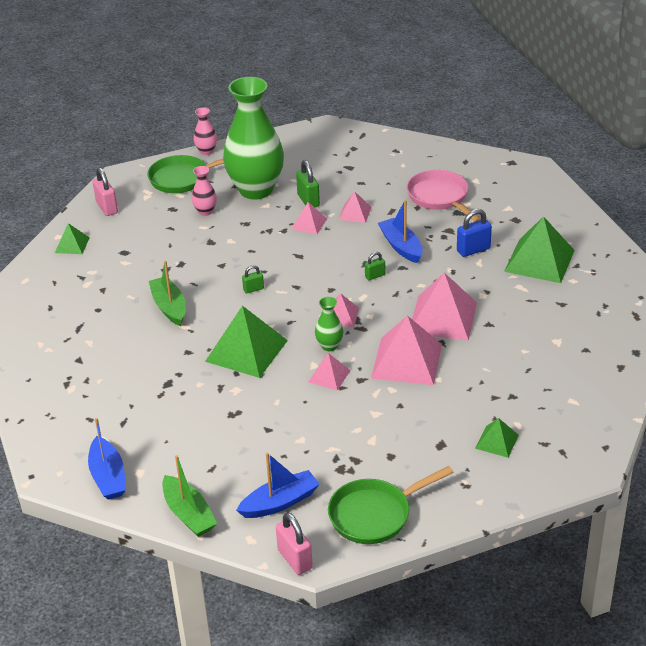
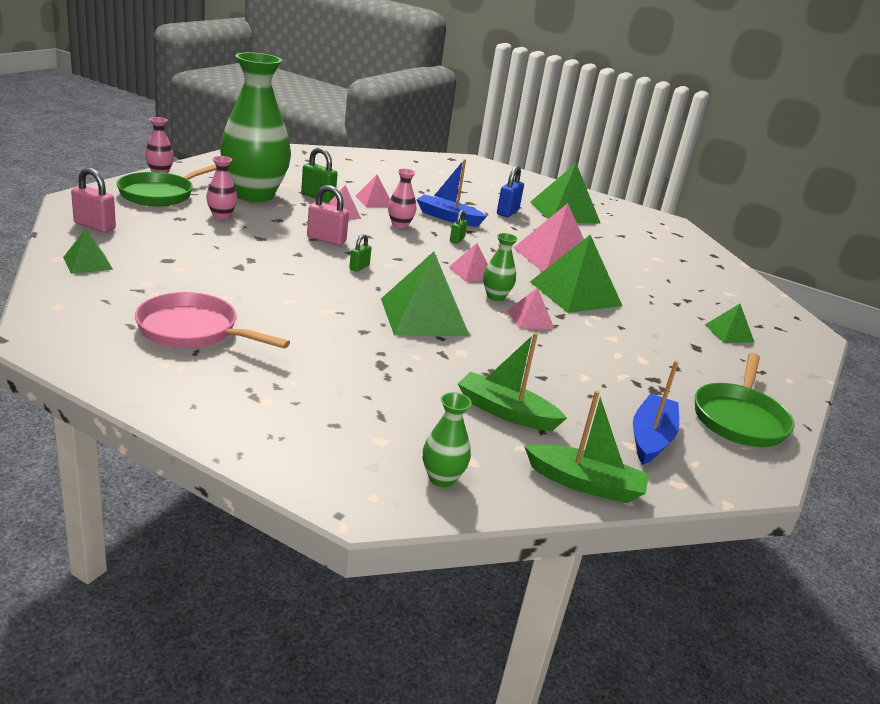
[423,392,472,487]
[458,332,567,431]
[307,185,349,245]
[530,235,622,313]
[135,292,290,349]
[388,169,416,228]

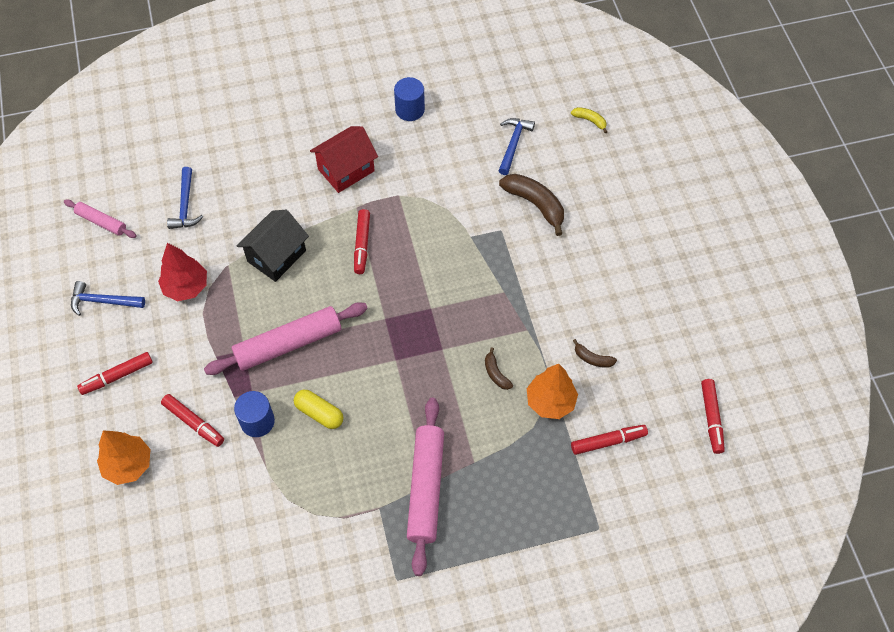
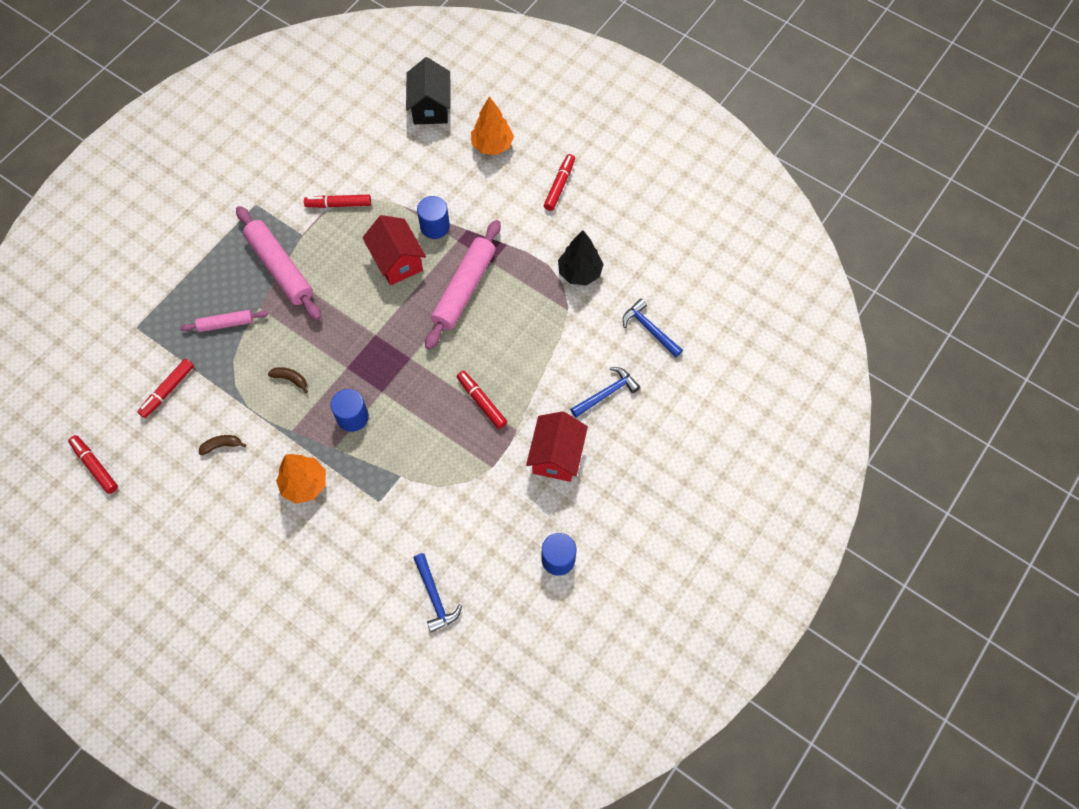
[180,310,268,332]
[570,367,640,418]
[558,230,604,285]
[304,195,371,208]
[406,57,451,124]
[362,215,426,285]
[499,174,564,236] (first image)
[276,454,326,504]
[571,107,607,133] (first image)
[331,389,369,432]

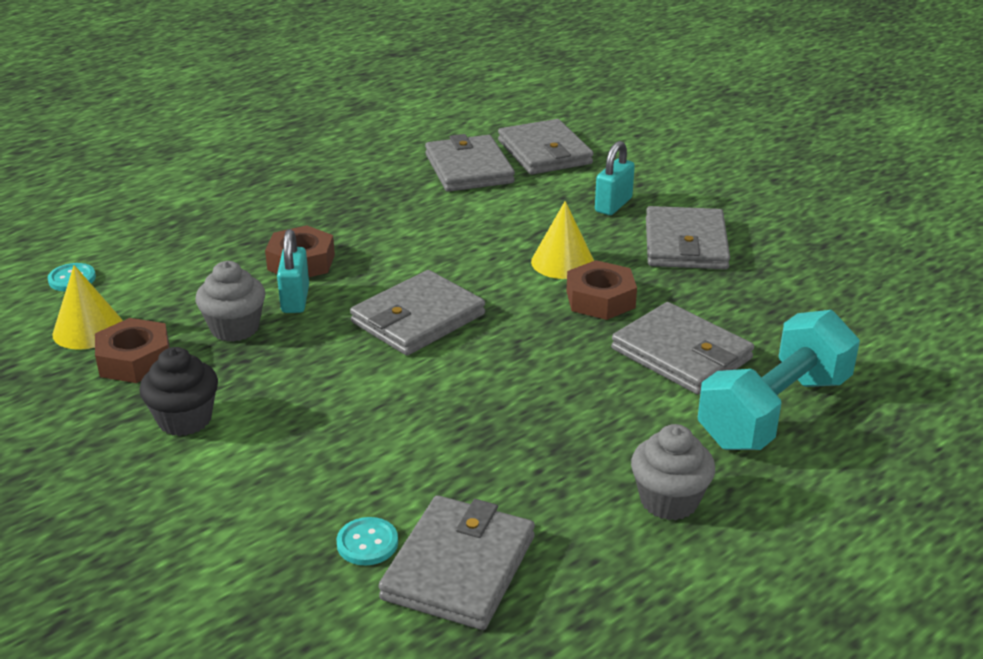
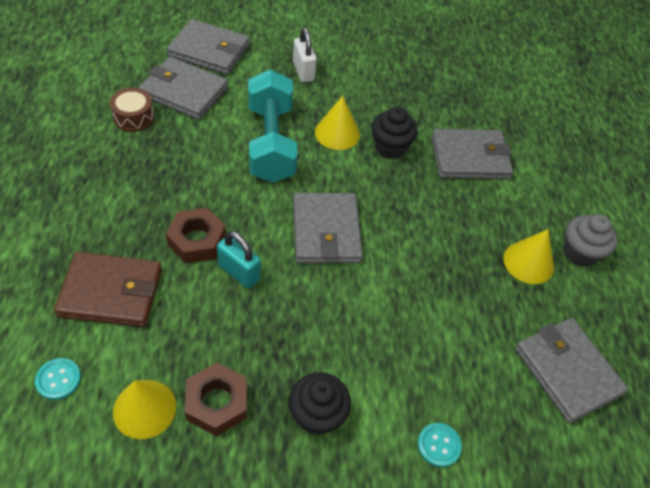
[195,261,265,342] (first image)
[418,423,462,467]
[372,107,418,159]
[293,28,317,83]
[646,206,730,269] (first image)
[248,69,298,183]
[54,252,162,327]
[110,88,154,132]
[503,229,554,284]

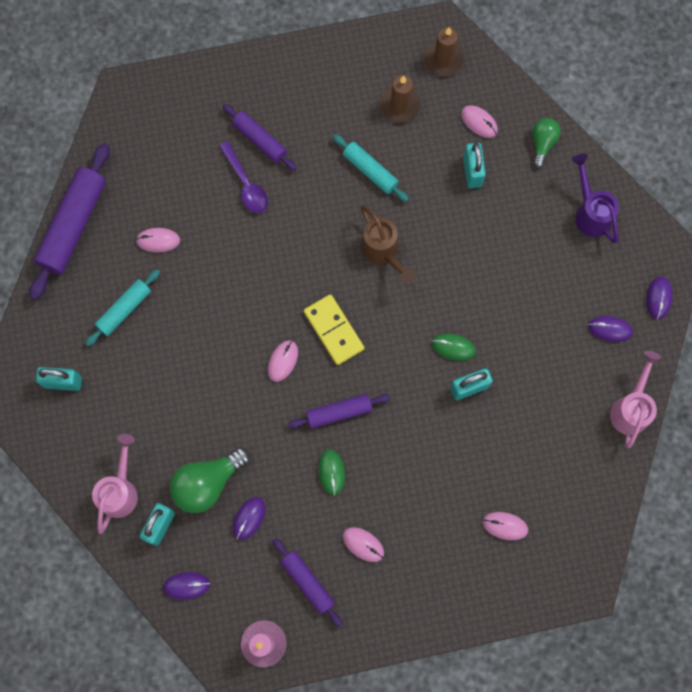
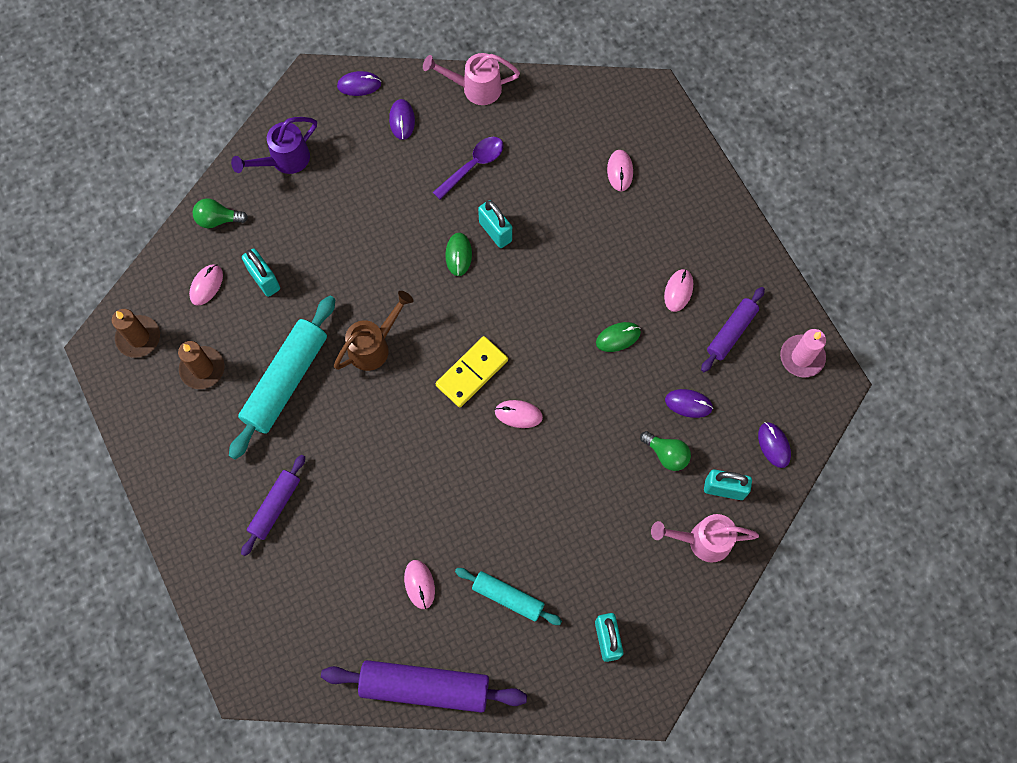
[640,431,691,471]
[433,137,504,200]
[288,394,390,429] (first image)
[229,296,335,459]
[242,249,280,297]

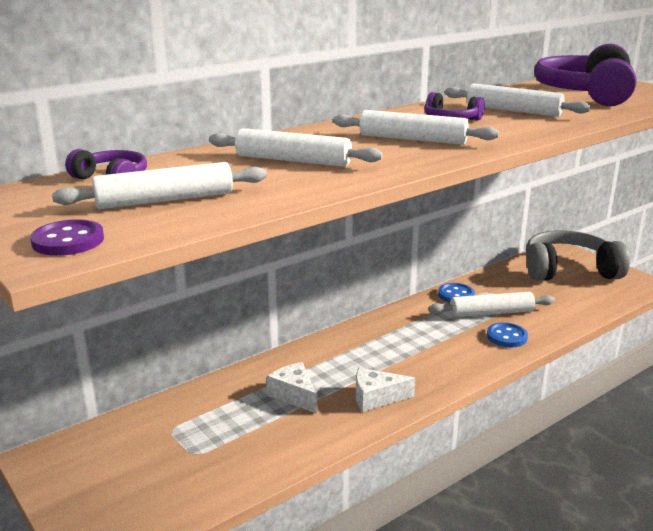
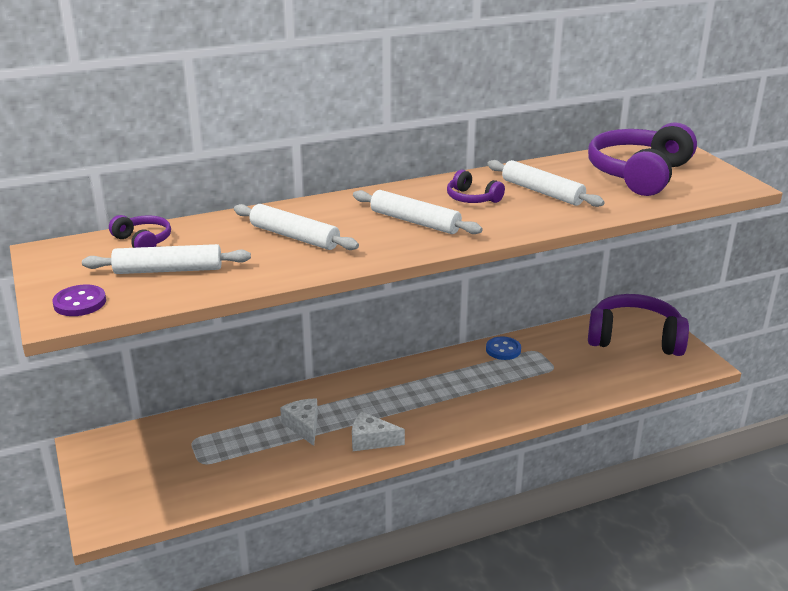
[429,292,555,317] (first image)
[487,322,528,347] (first image)
[588,294,689,356]

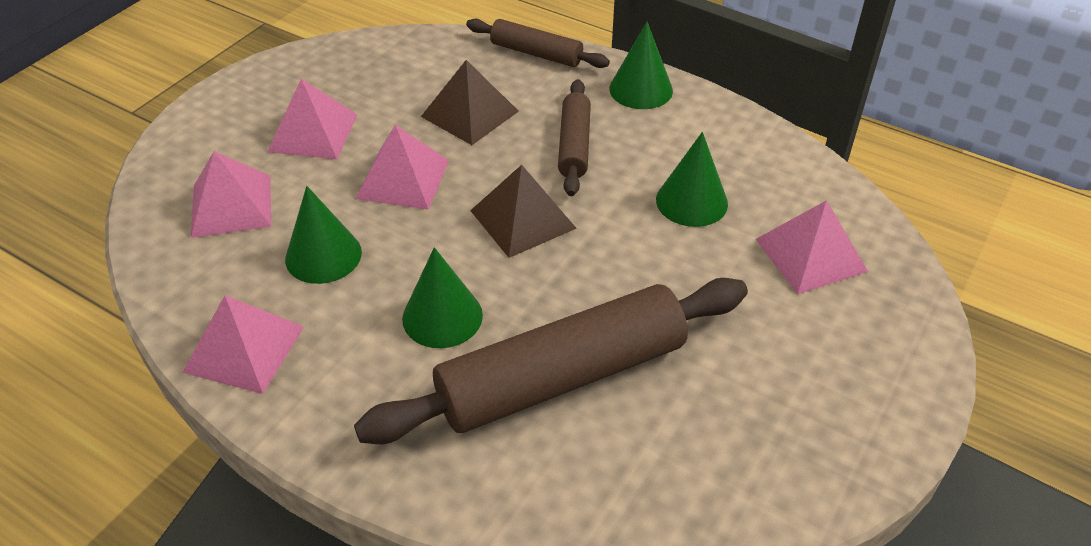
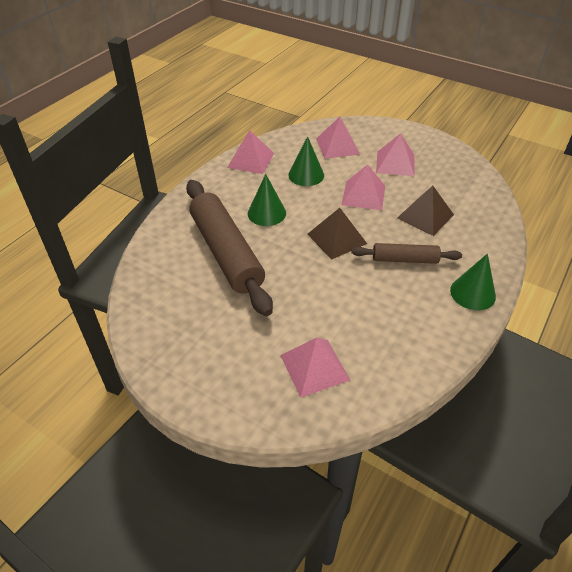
[466,19,610,68] (first image)
[656,132,728,227] (first image)

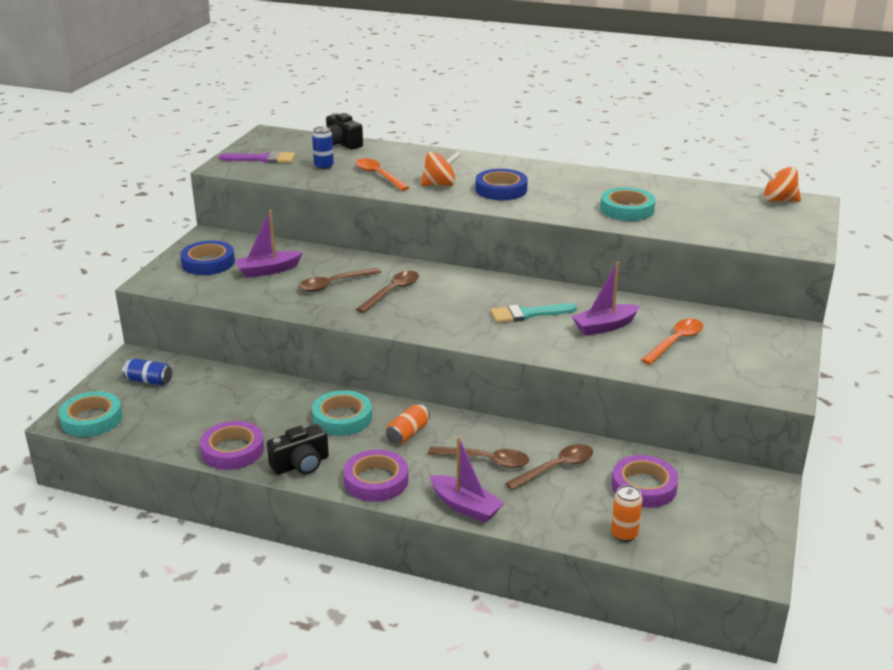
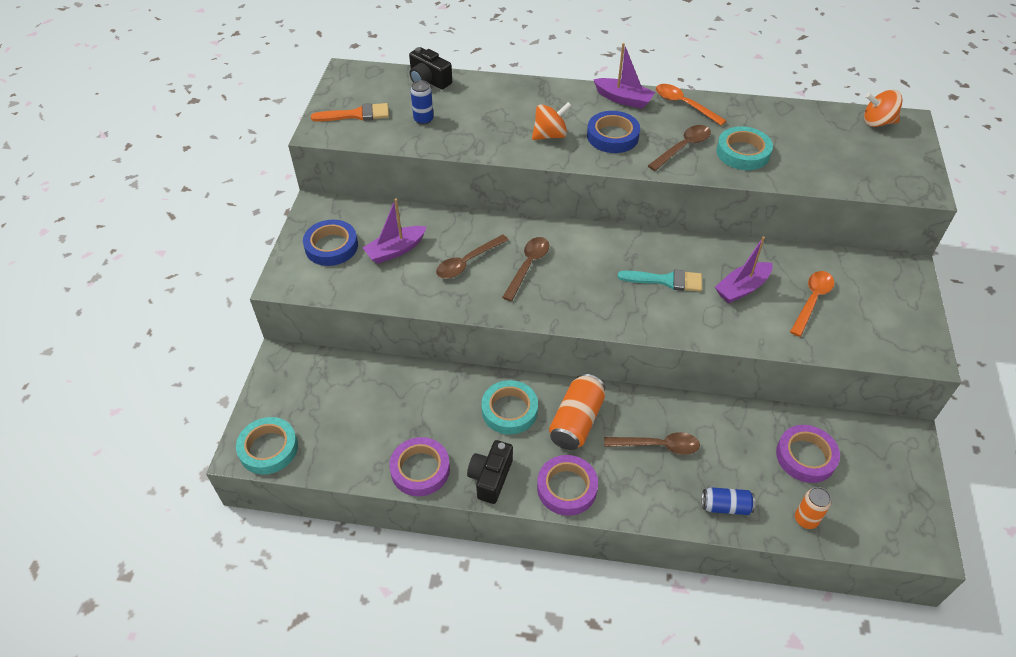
[702,487,755,515]
[311,103,389,122]
[467,440,513,504]
[656,84,727,126]
[549,374,605,450]
[593,43,655,109]
[618,270,702,292]
[648,125,711,171]

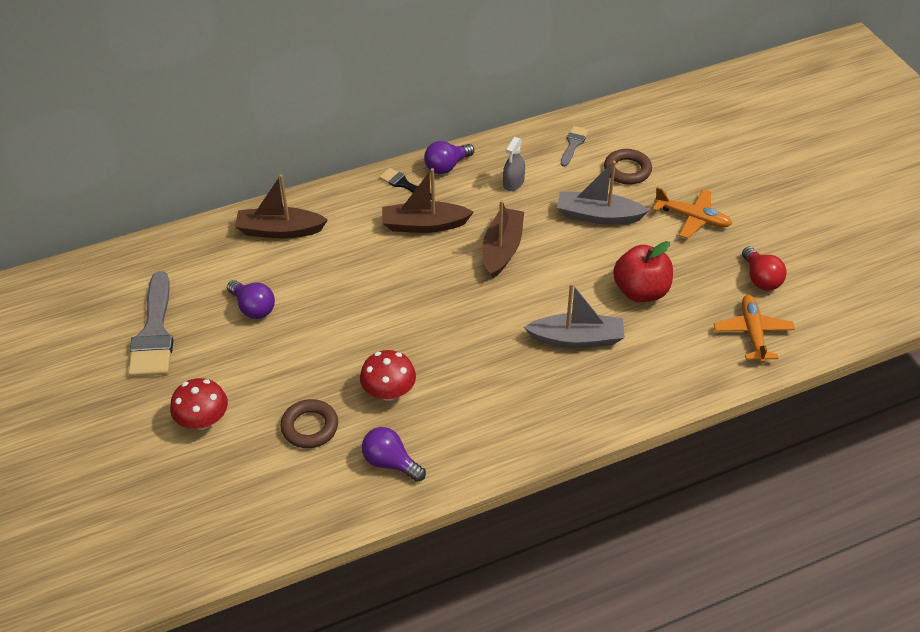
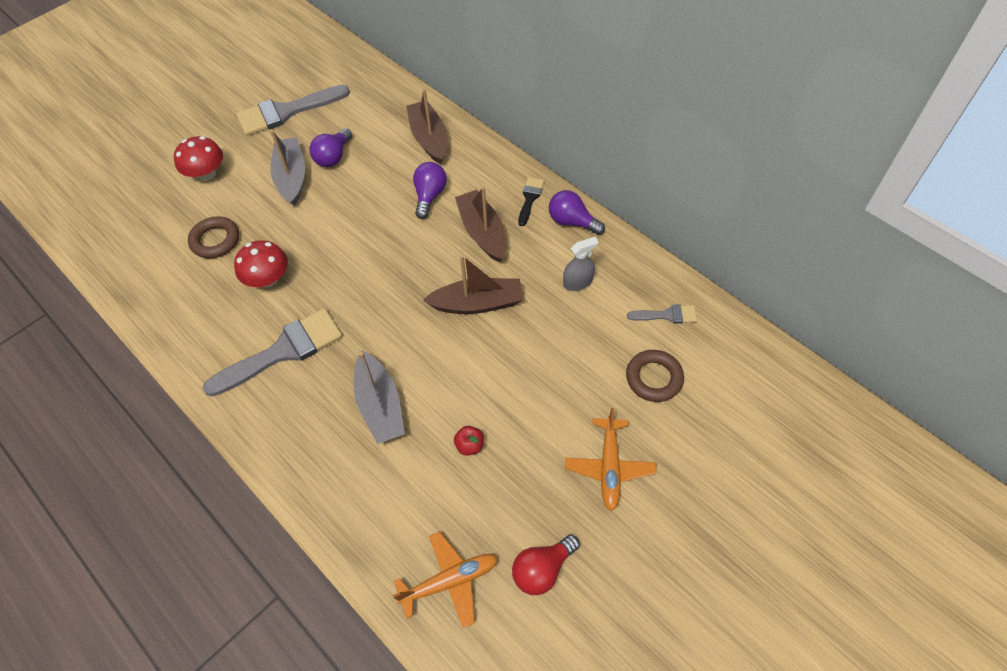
[413,162,447,219]
[563,237,599,291]
[270,130,305,206]
[454,426,484,456]
[203,308,342,396]

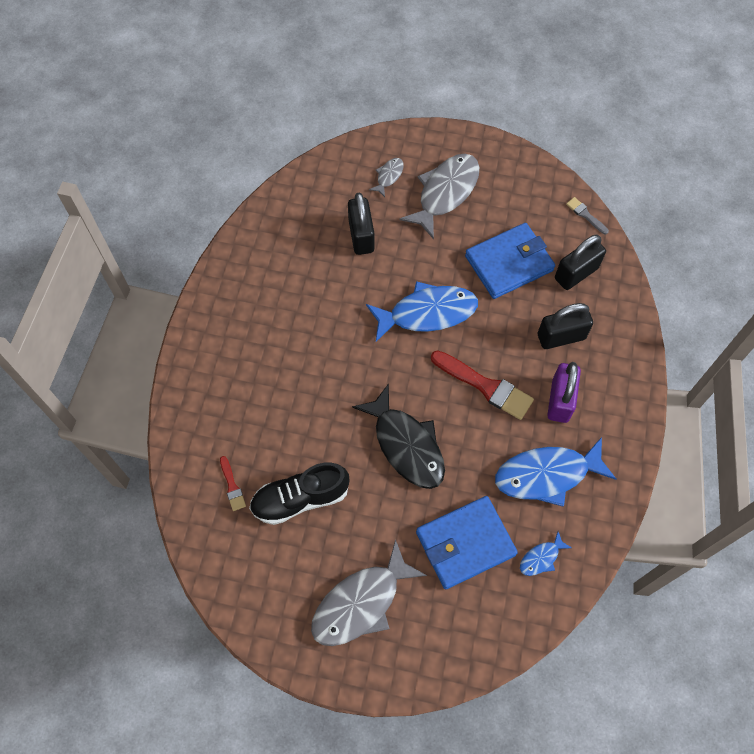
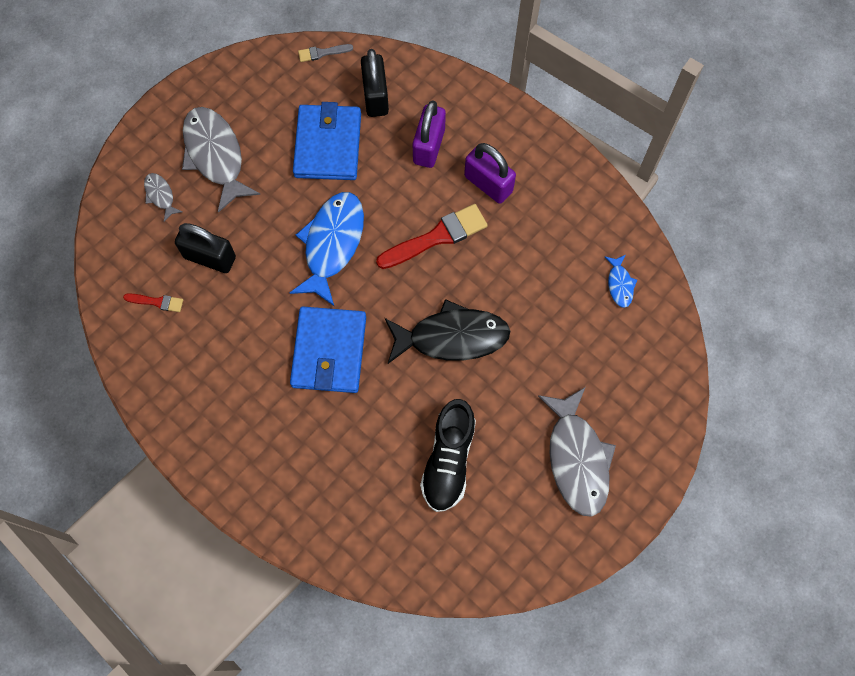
[123,293,183,312]
[290,307,366,393]
[495,437,616,507] (first image)
[412,101,446,168]

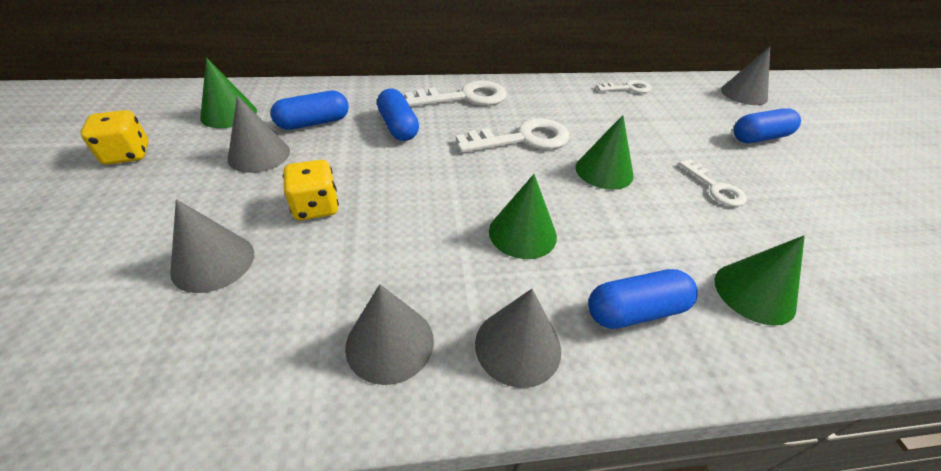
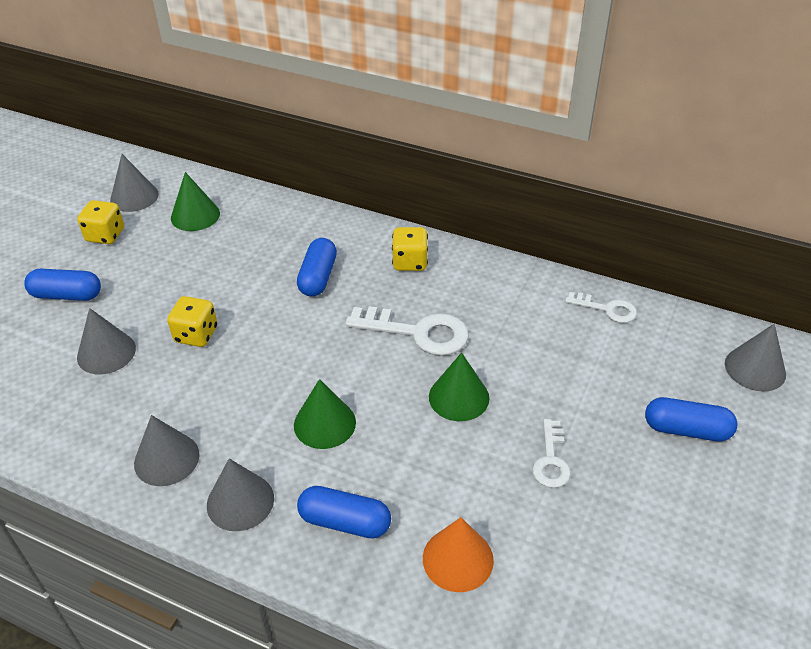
[110,154,159,212]
[24,269,101,301]
[392,227,428,271]
[423,517,494,592]

